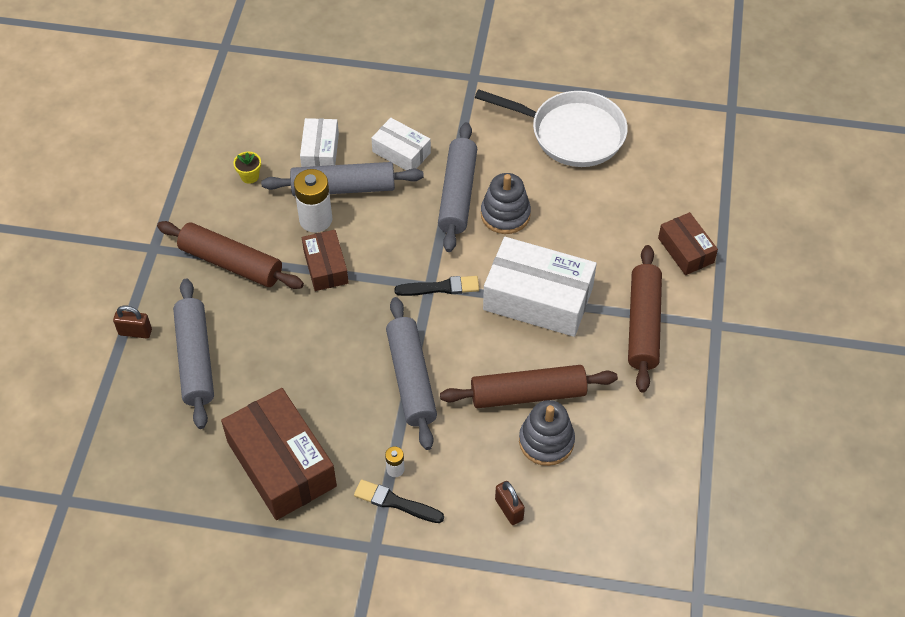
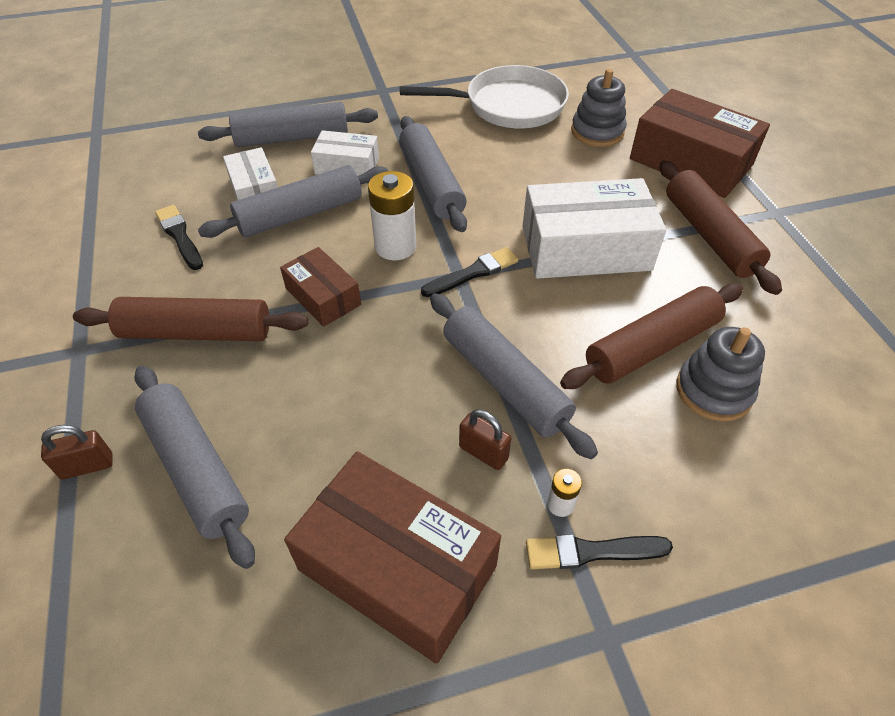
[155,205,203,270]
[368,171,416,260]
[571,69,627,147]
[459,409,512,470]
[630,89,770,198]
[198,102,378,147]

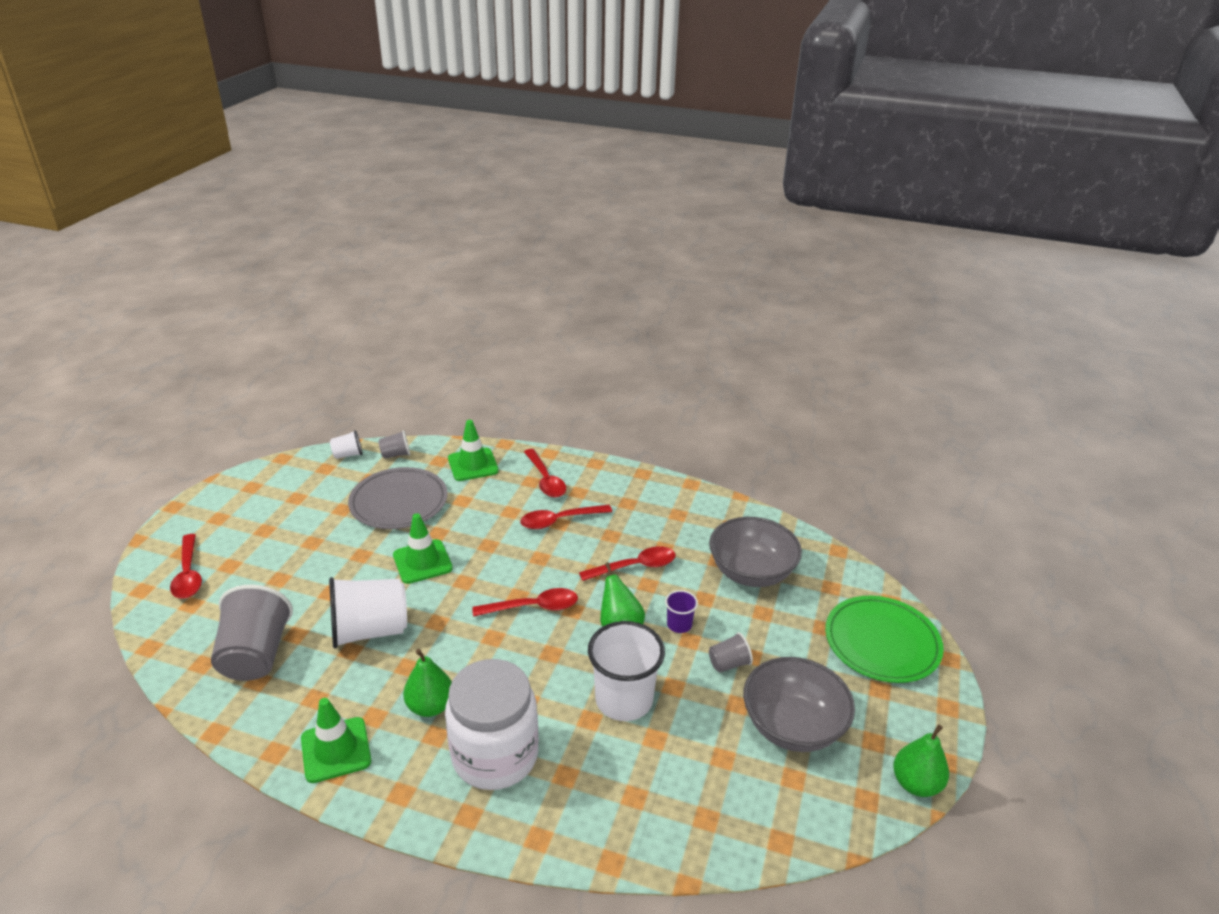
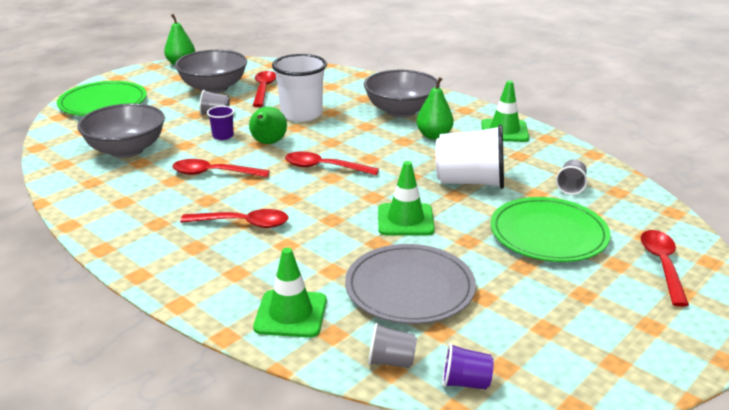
[556,159,588,195]
[442,343,494,390]
[364,70,440,118]
[253,71,276,107]
[490,197,611,262]

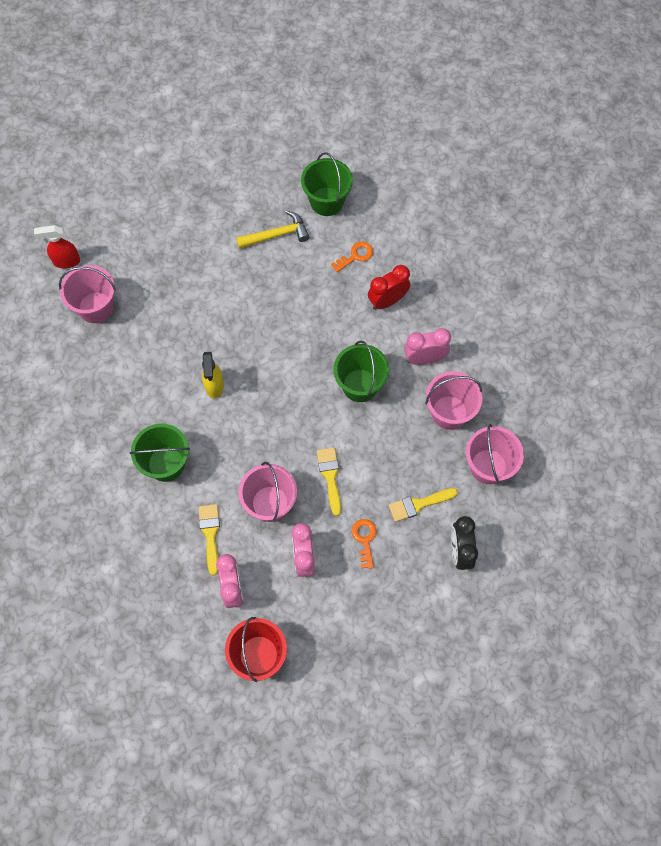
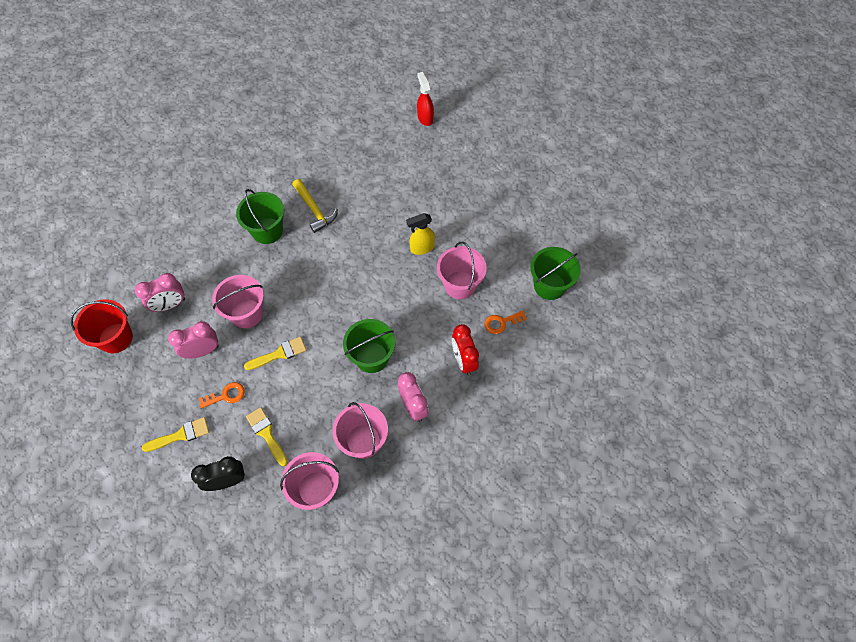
[437,242,486,299]
[142,417,209,452]
[406,213,435,255]
[292,179,338,233]
[485,311,527,334]
[452,324,479,375]

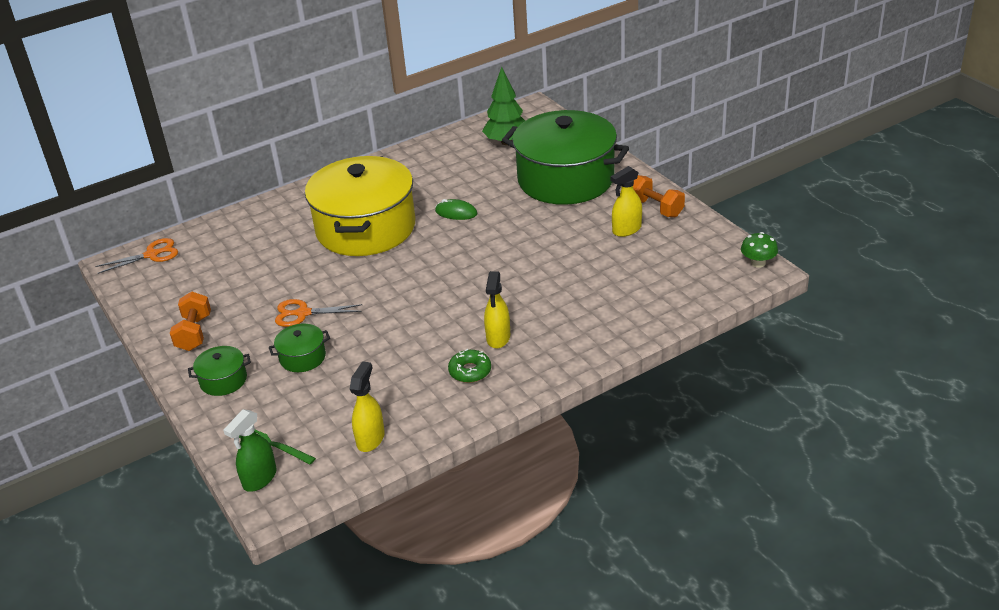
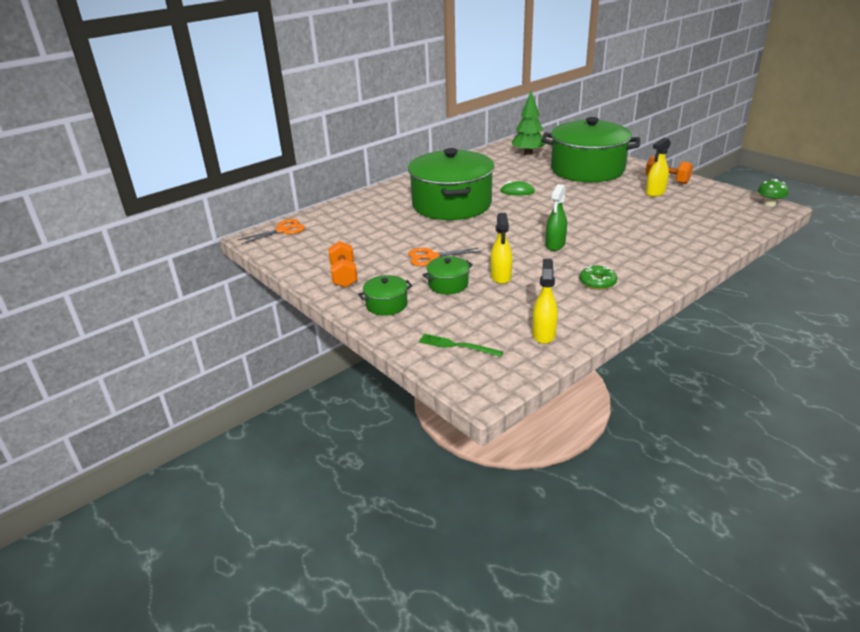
[545,184,567,251]
[408,148,494,220]
[491,213,512,284]

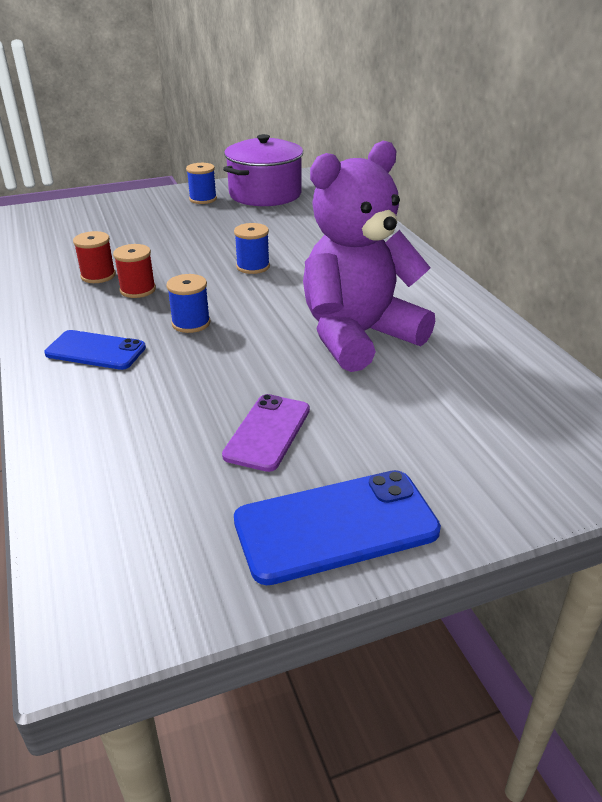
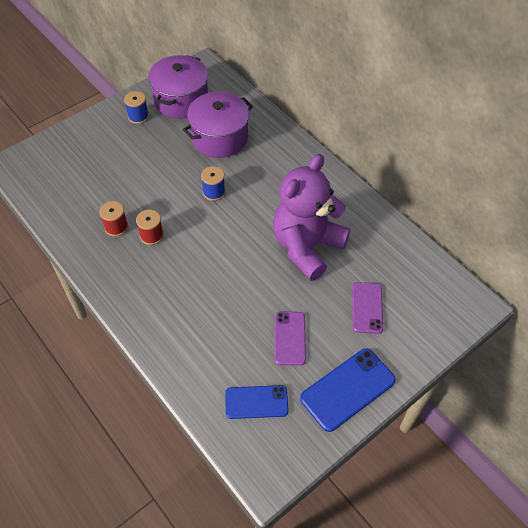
[225,385,289,419]
[166,274,210,333] (first image)
[183,92,253,158]
[352,282,383,334]

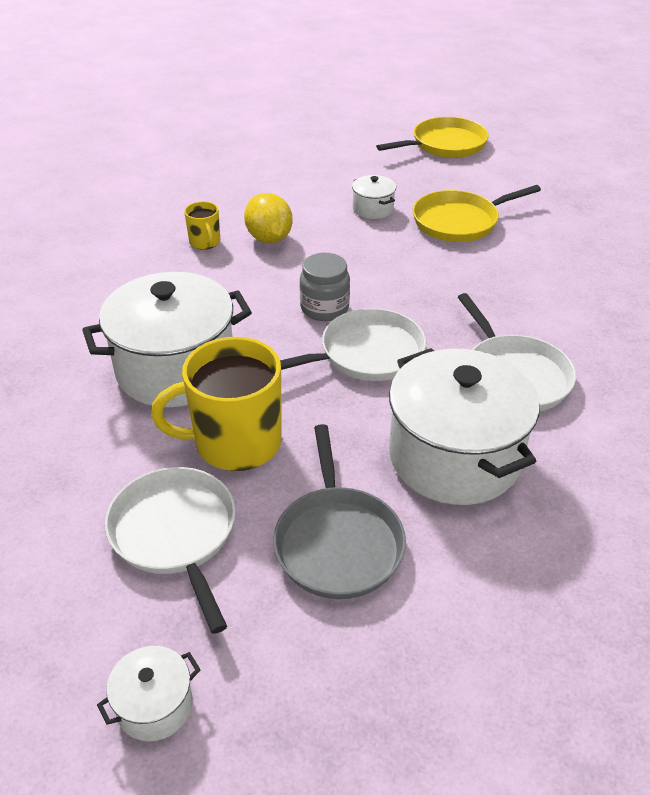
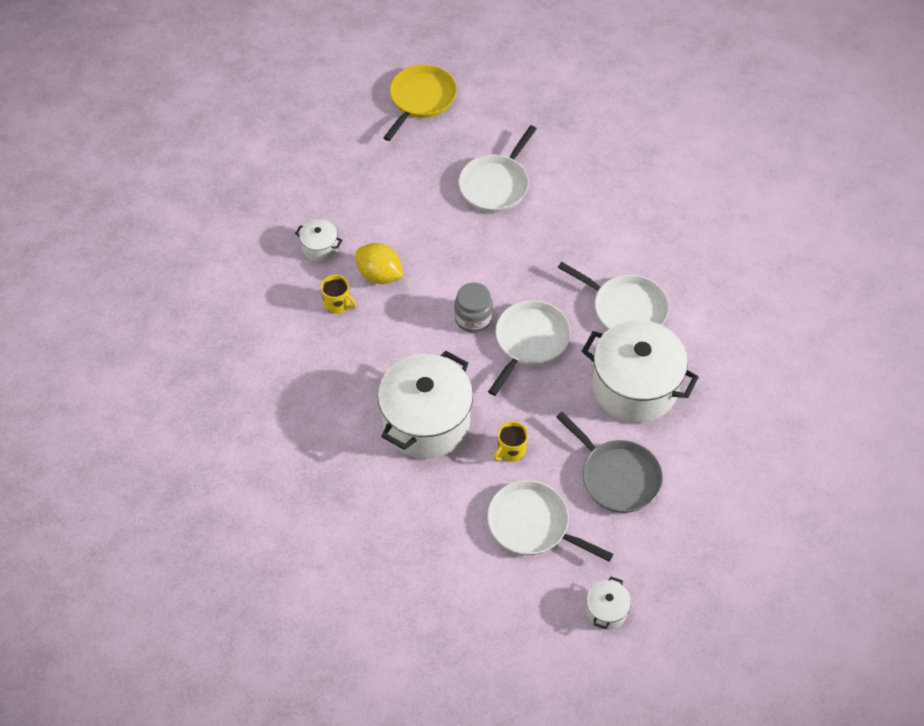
[494,421,528,462]
[295,219,342,262]
[458,125,537,213]

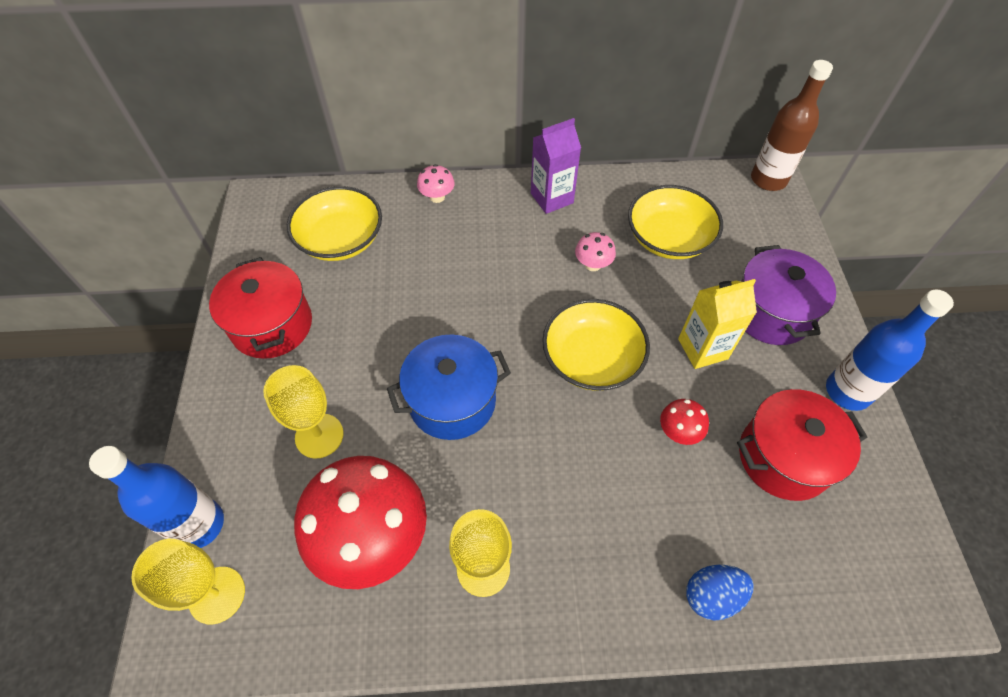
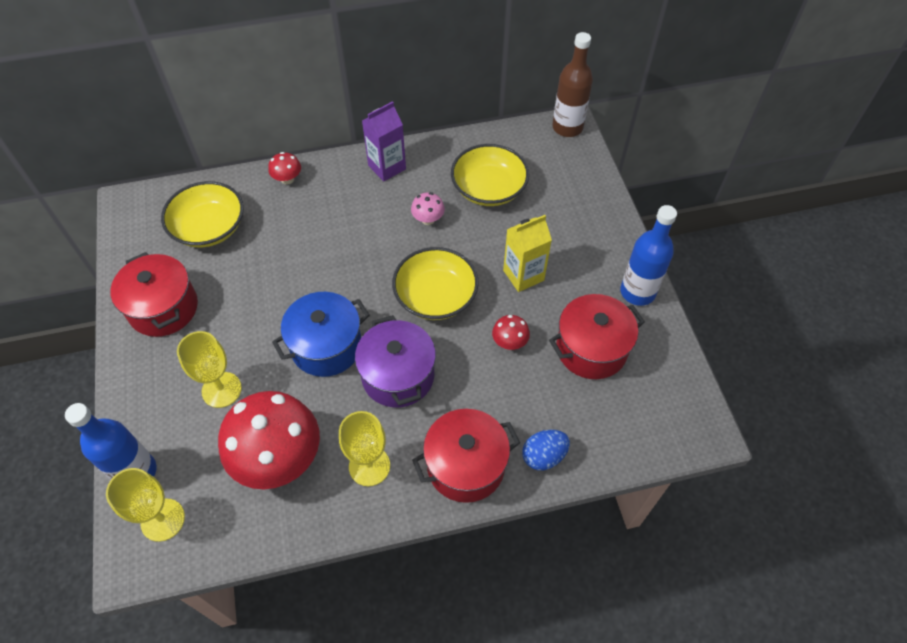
[268,152,301,185]
[355,315,436,408]
[412,409,520,503]

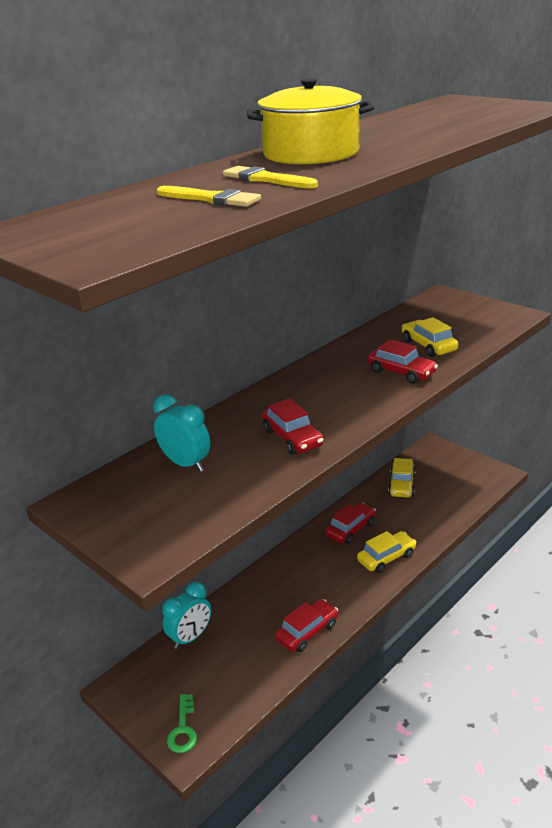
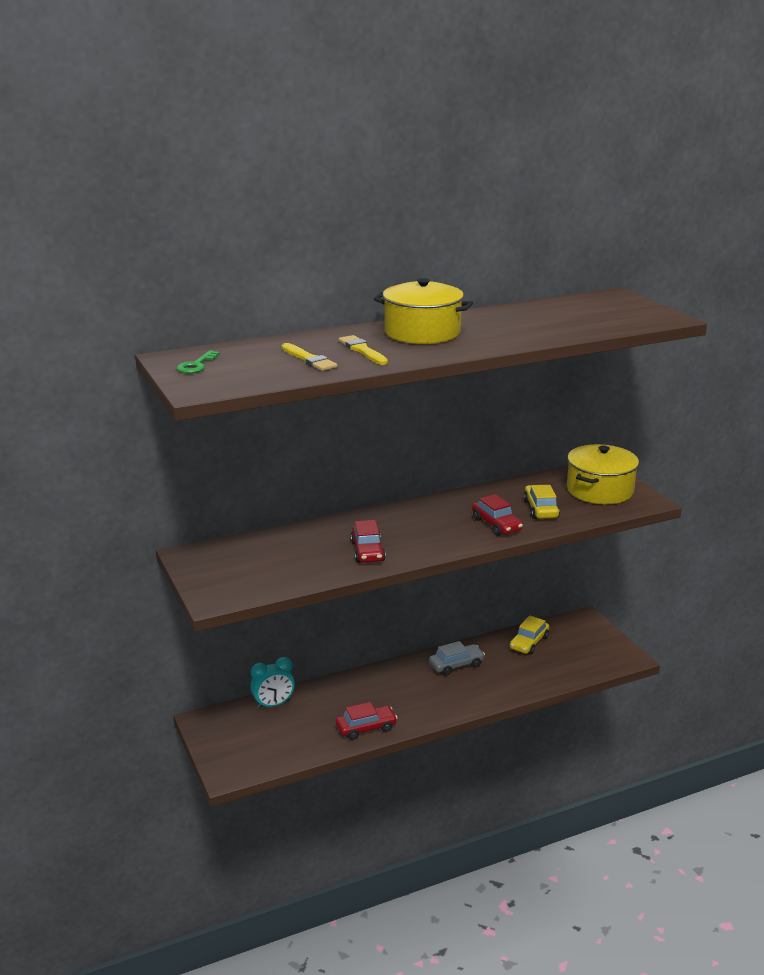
[153,394,210,472] (first image)
[176,350,220,374]
[429,641,485,676]
[357,531,416,573] (first image)
[567,444,639,504]

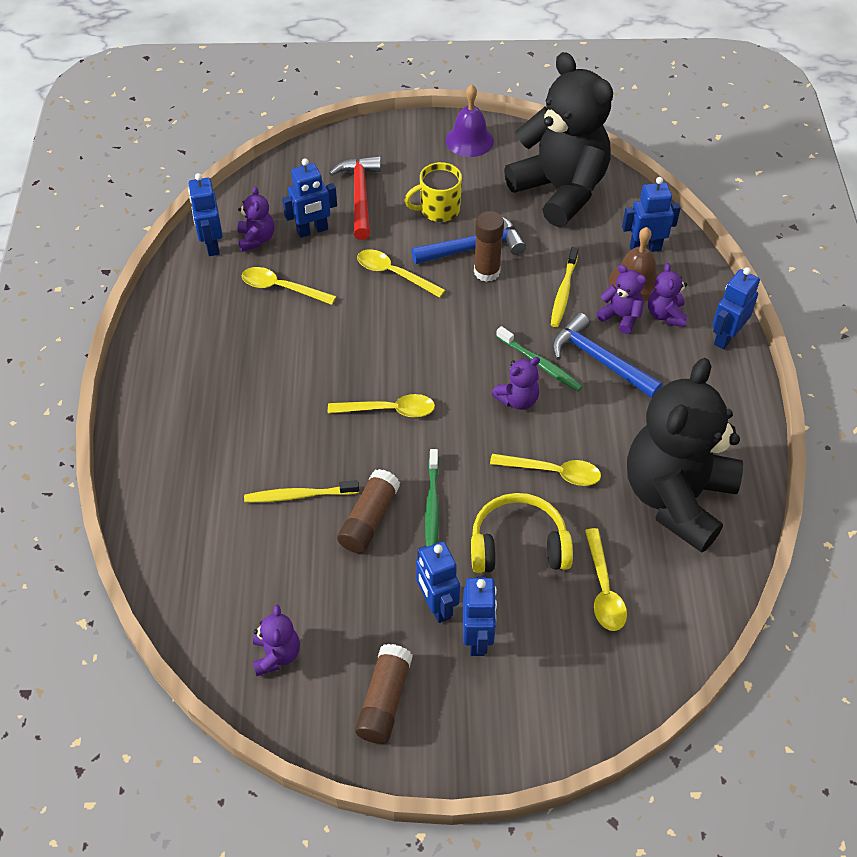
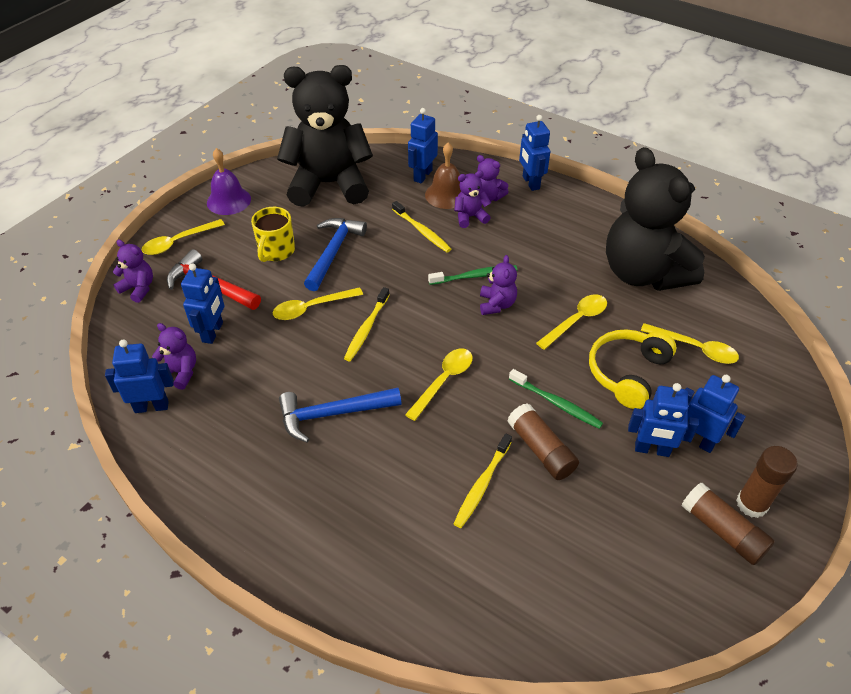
[105,339,174,413]
[141,219,225,255]
[113,240,153,303]
[736,446,797,518]
[279,387,401,443]
[344,287,389,361]

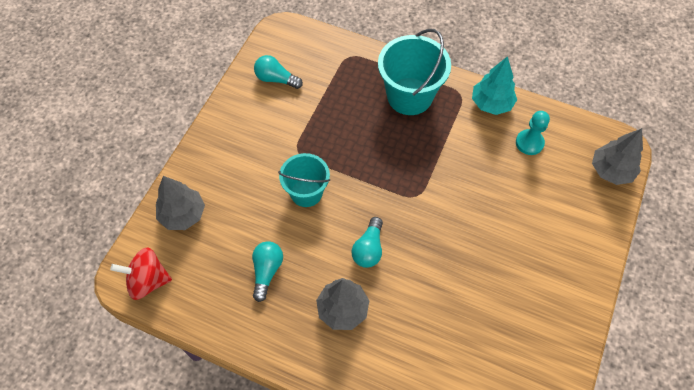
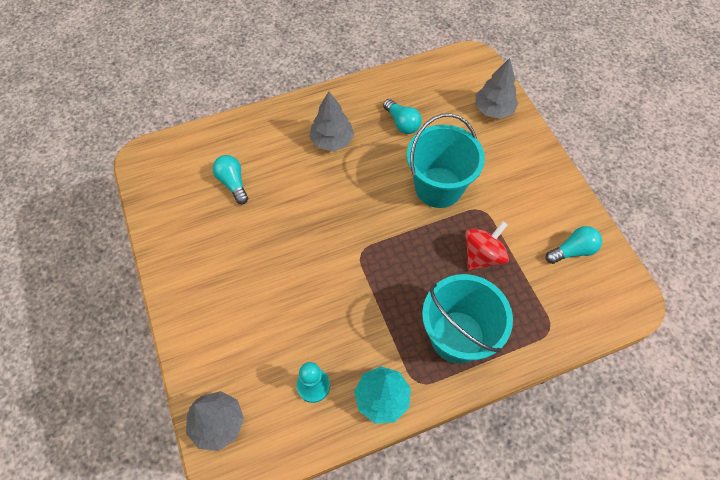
[465,221,509,271]
[407,113,485,208]
[213,155,248,204]

